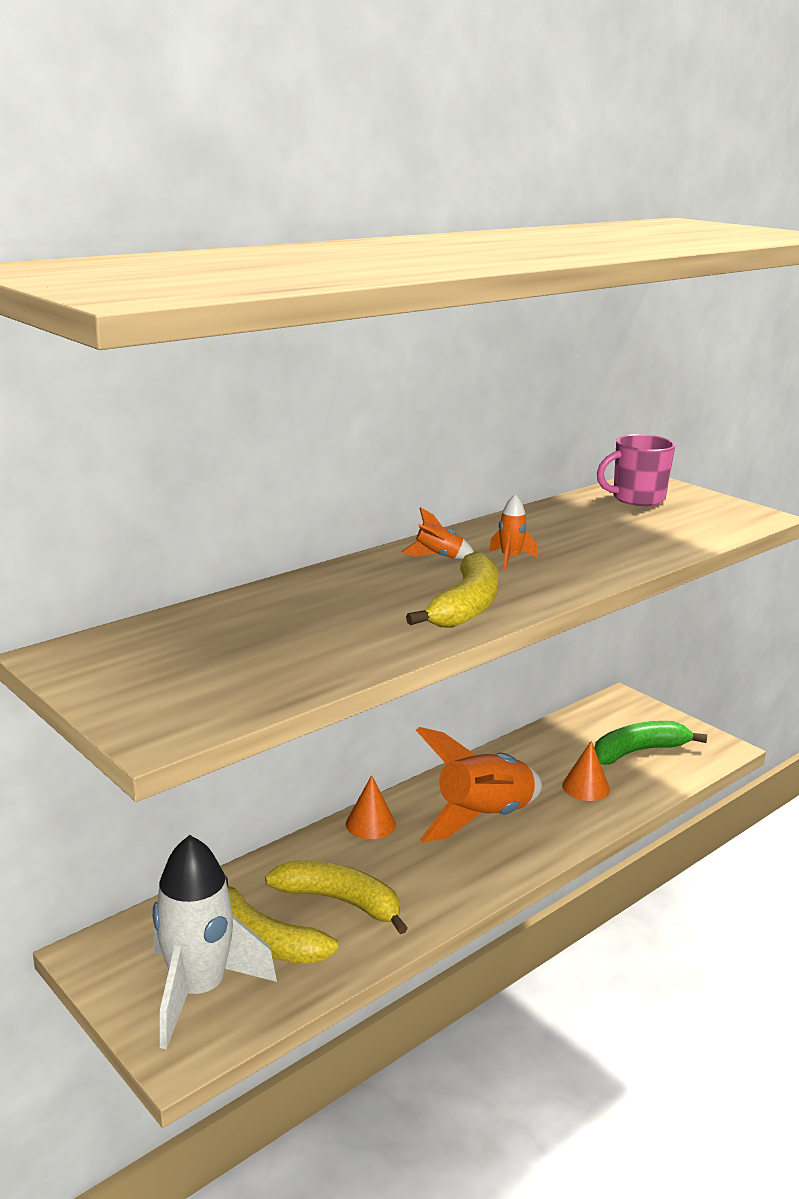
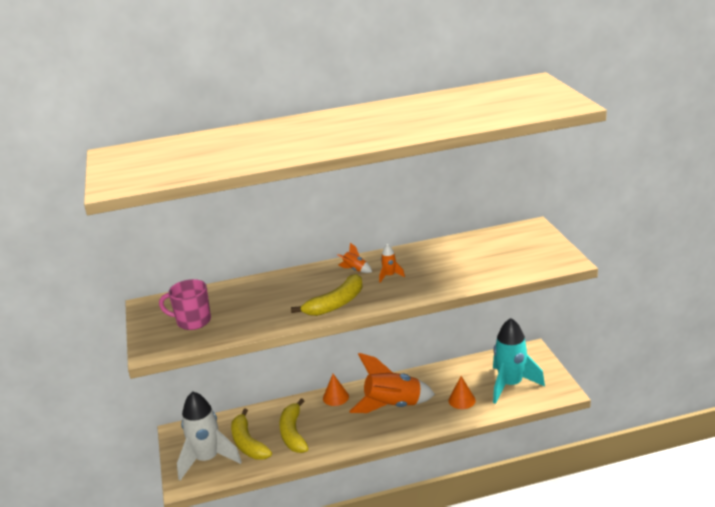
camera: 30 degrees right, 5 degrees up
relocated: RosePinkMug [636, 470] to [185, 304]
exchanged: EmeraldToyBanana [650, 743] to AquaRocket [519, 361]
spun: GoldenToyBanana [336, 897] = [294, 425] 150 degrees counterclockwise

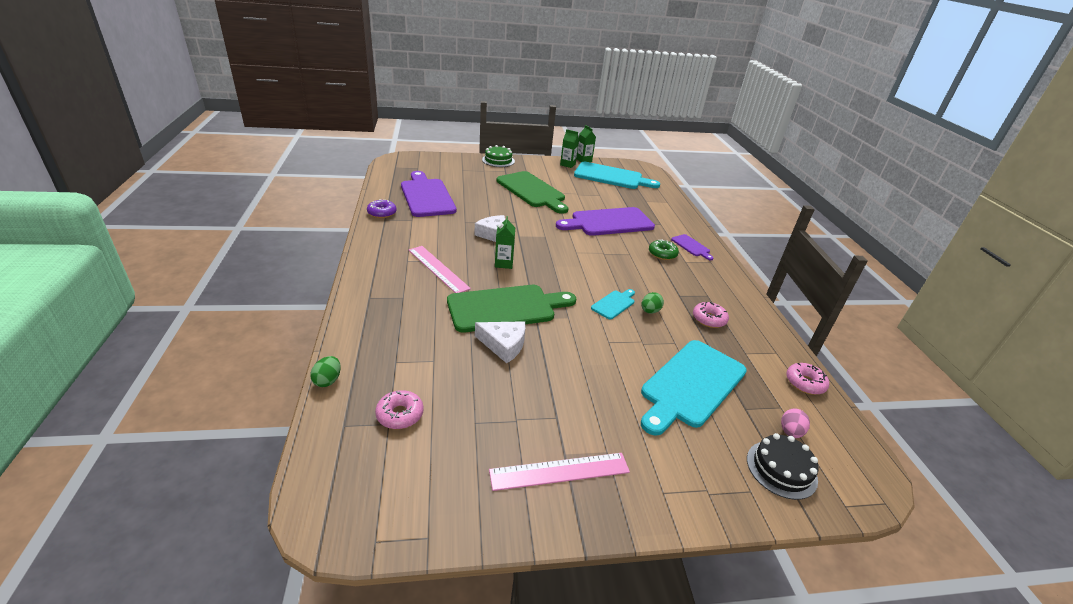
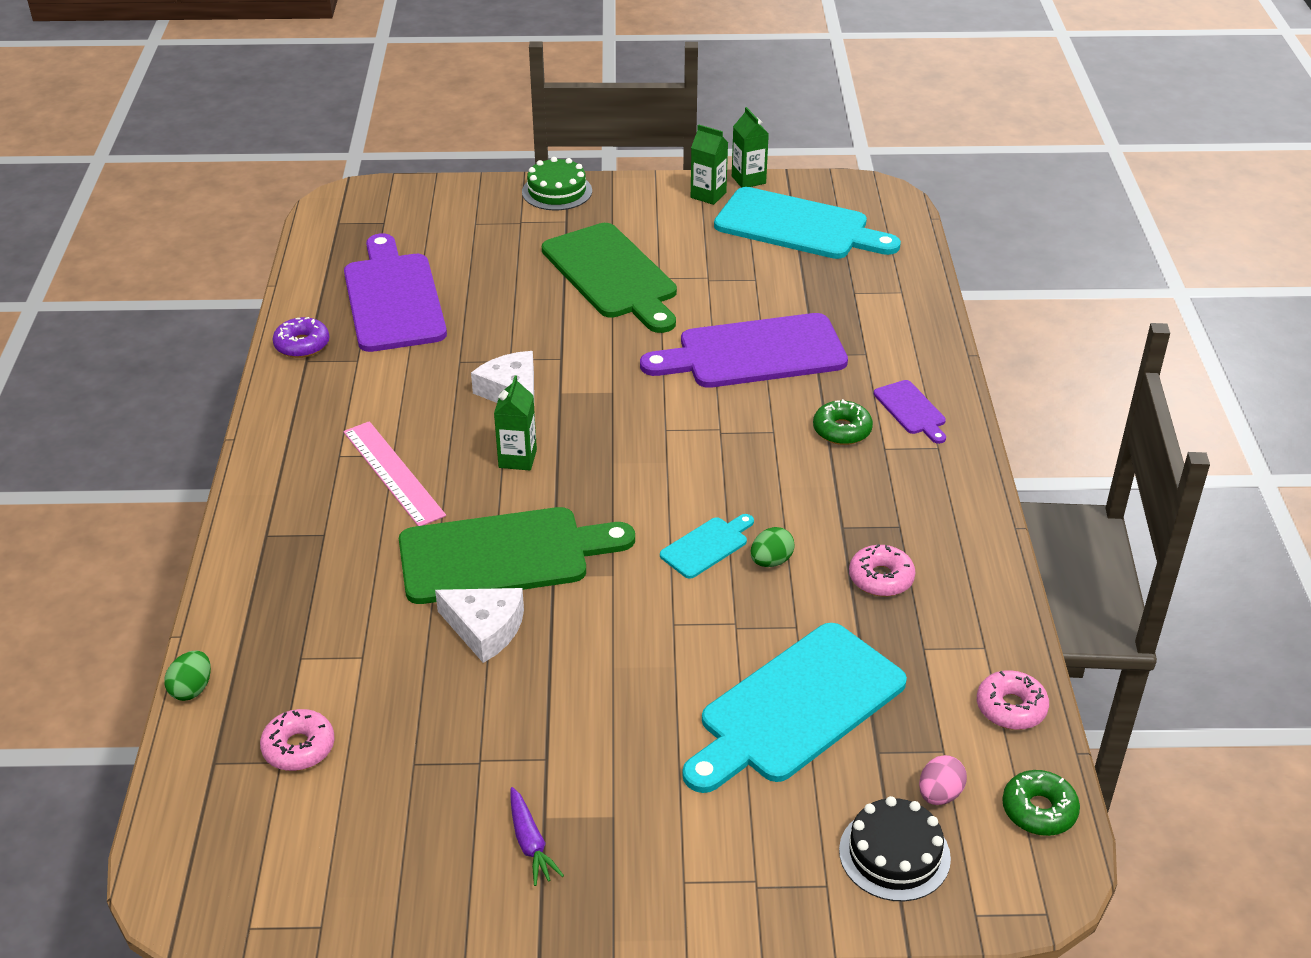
camera: 10 degrees right, 5 degrees up
appeared: EmeraldDonut [1041, 803]
exchanged: RosePinkStraightedge [559, 472] to RoyalPurpleRootVegetable [537, 836]

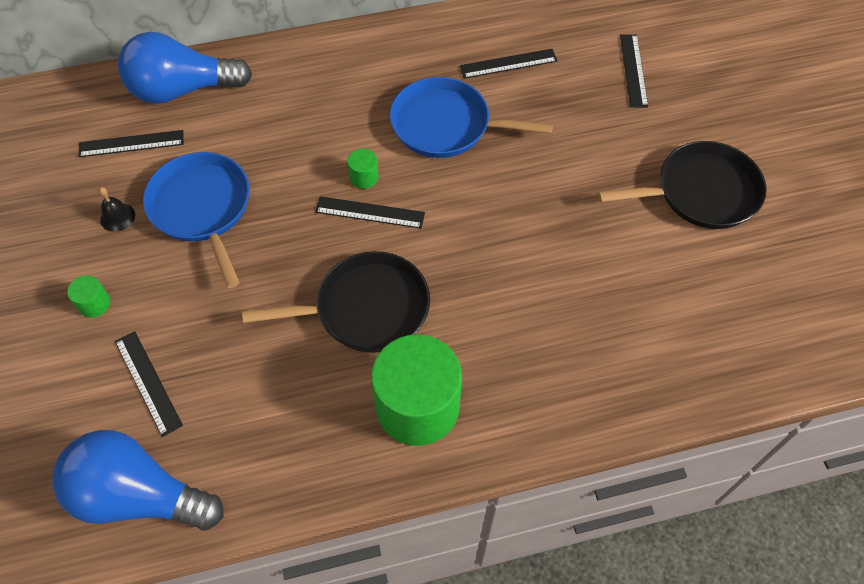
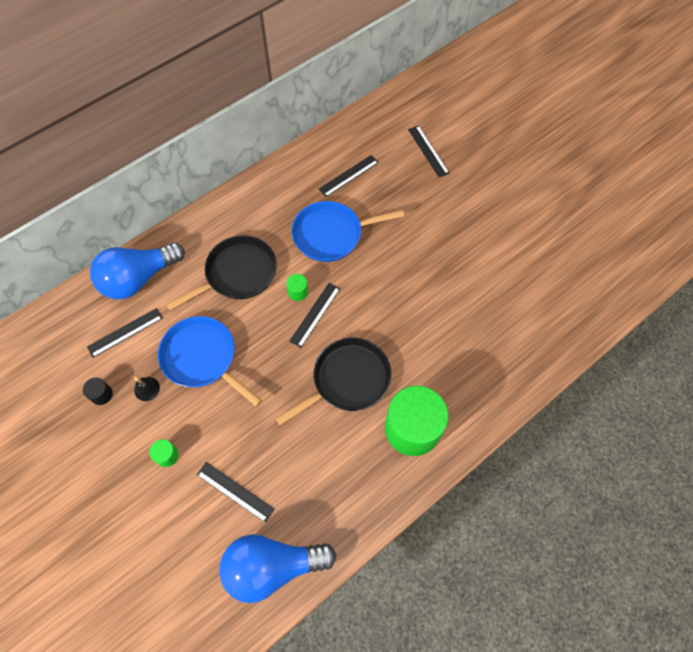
camera: 25 degrees left, 5 degrees up
appeared: JetBlackCylinder [98, 391]
relocated: JetBlackSkillet [682, 185] to [221, 272]
spun: JetBlackStraightedge [370, 212] = [314, 315] 45 degrees counterclockwise

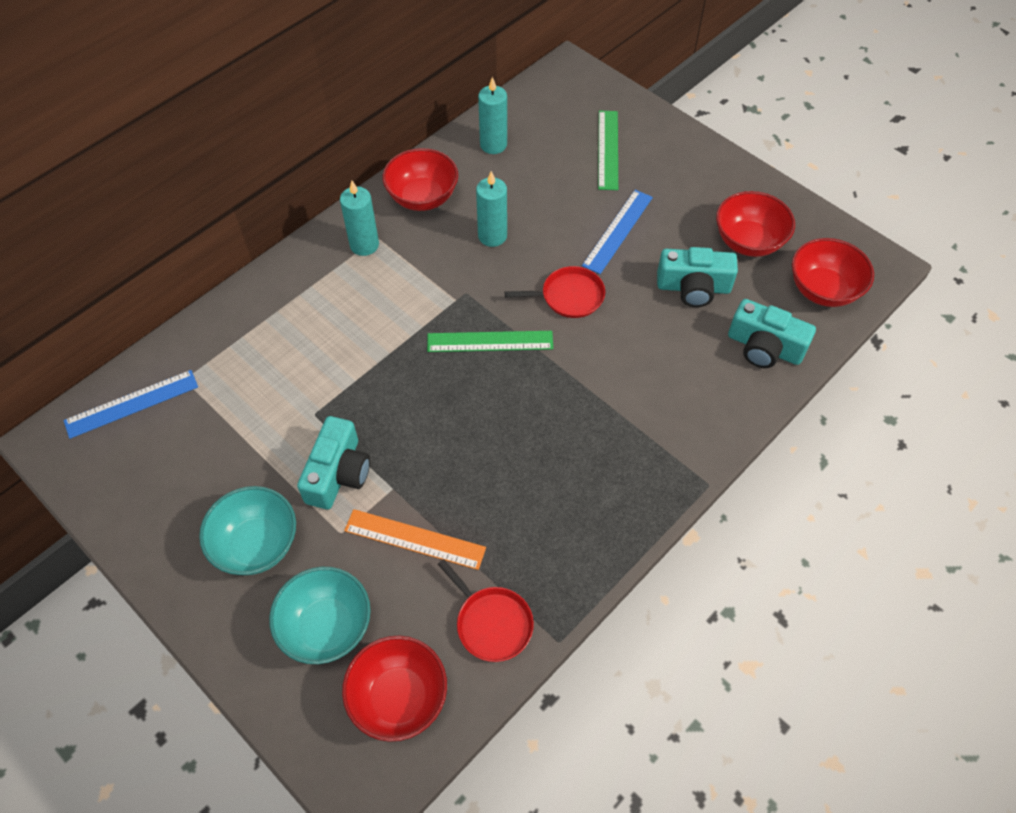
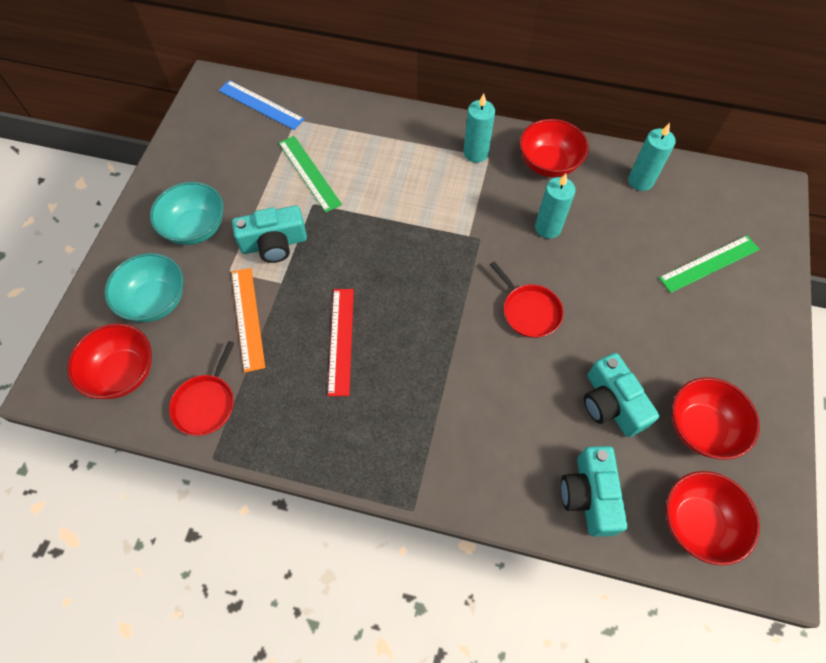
camera: 60 degrees right, 5 degrees up
missing: RoyalBlueStraightedge [617, 232]
appeared: CrimsonStraightedge [341, 342]
relocated: EmeraldStraightedge [490, 341] to [310, 174]

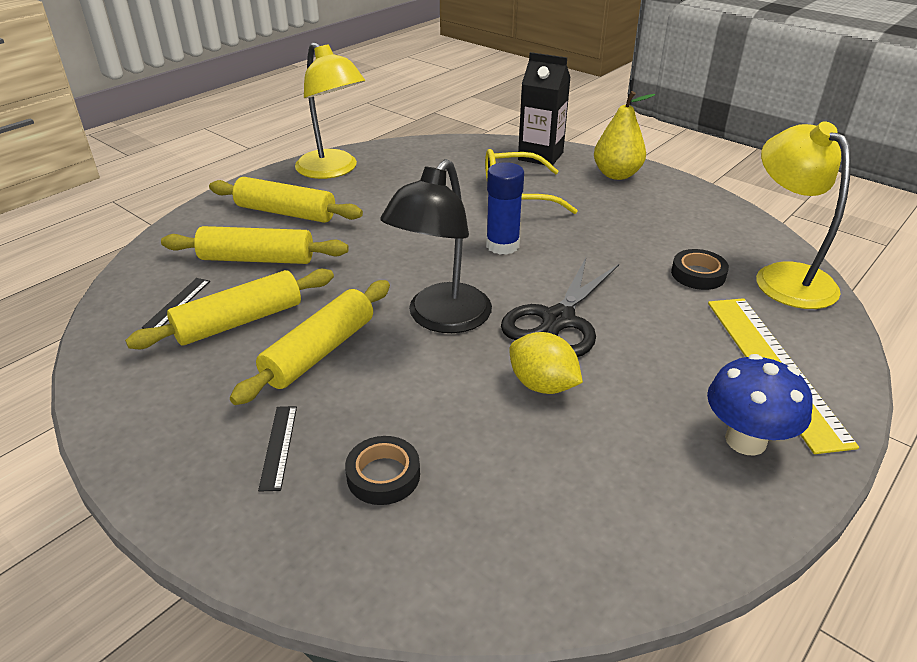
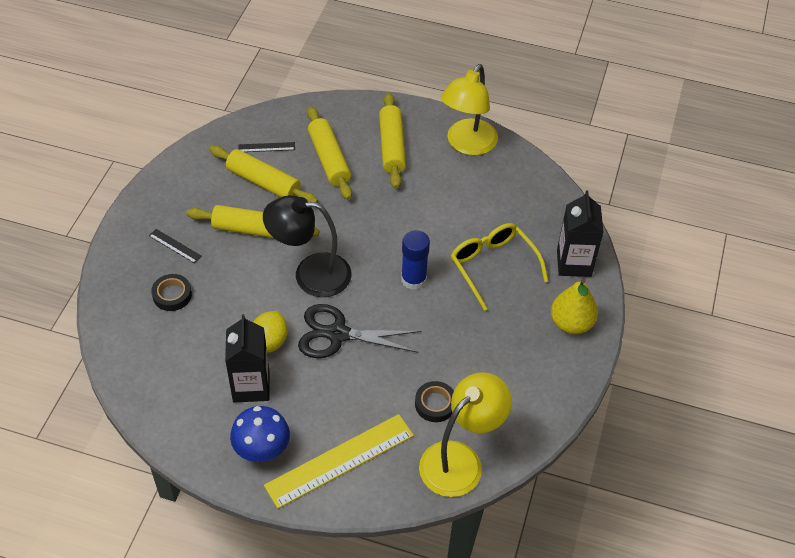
camera: 65 degrees right, 15 degrees up
appeared: JetBlackCarton [247, 358]
spun: JetBlackStraightedge [277, 449] = [175, 246] 60 degrees clockwise

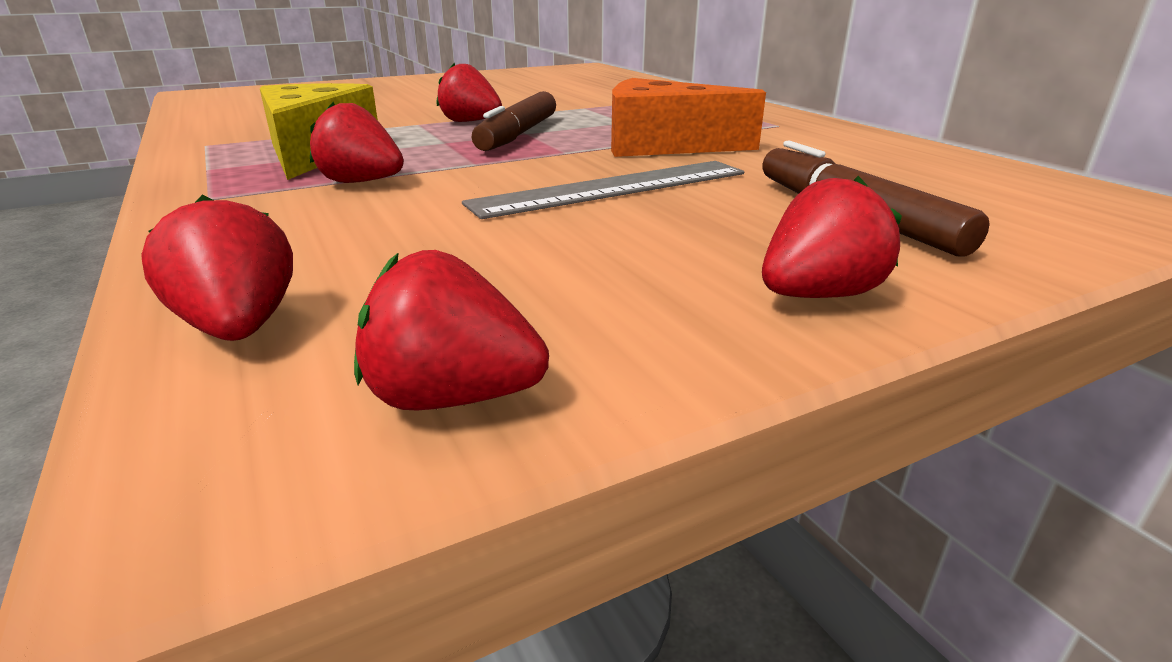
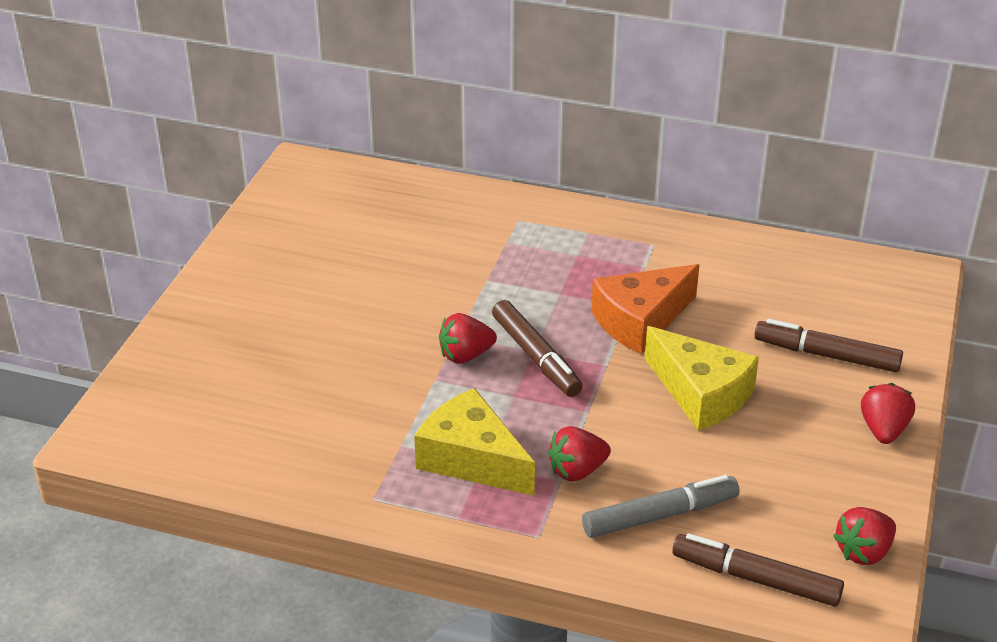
camera: 45 degrees left, 10 degrees up
appeared: AshGreyMarker [660, 506]
exchanged: AshGreyStraightedge [603, 190] to GoldenCheese [702, 378]; CrimsonToyStrawberry [217, 268] to DarkBrownMarker [758, 570]

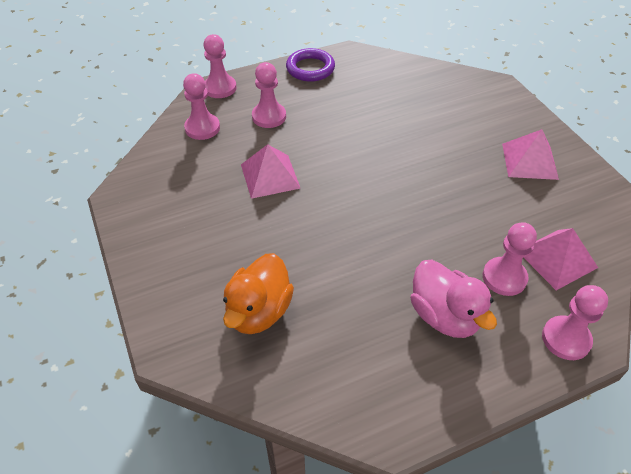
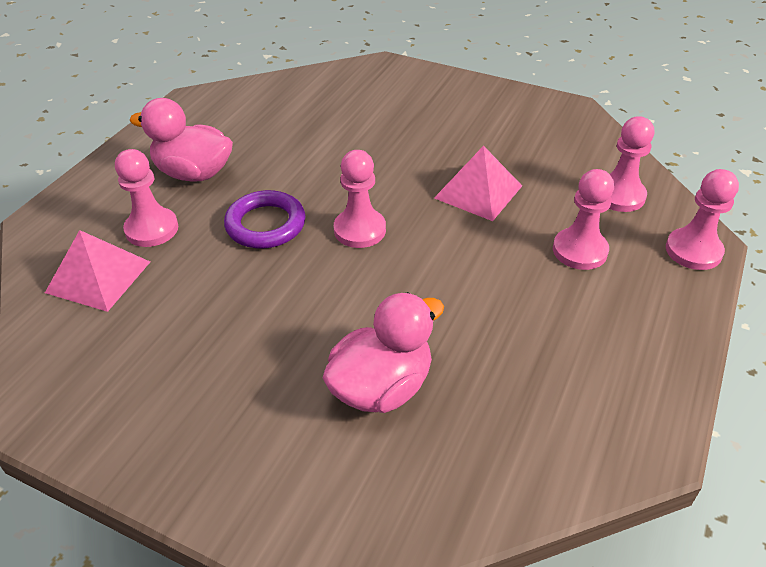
camera: 140 degrees right, 5 degrees down
missing: BrightOrangeDuck [258, 293]; RosePinkPyramidShape [530, 154]
appeared: RosePinkDuck [383, 352]
relocated: RoyalPurpleHoop [310, 65] to [265, 219]; RosePinkPawn [575, 322] to [360, 199]

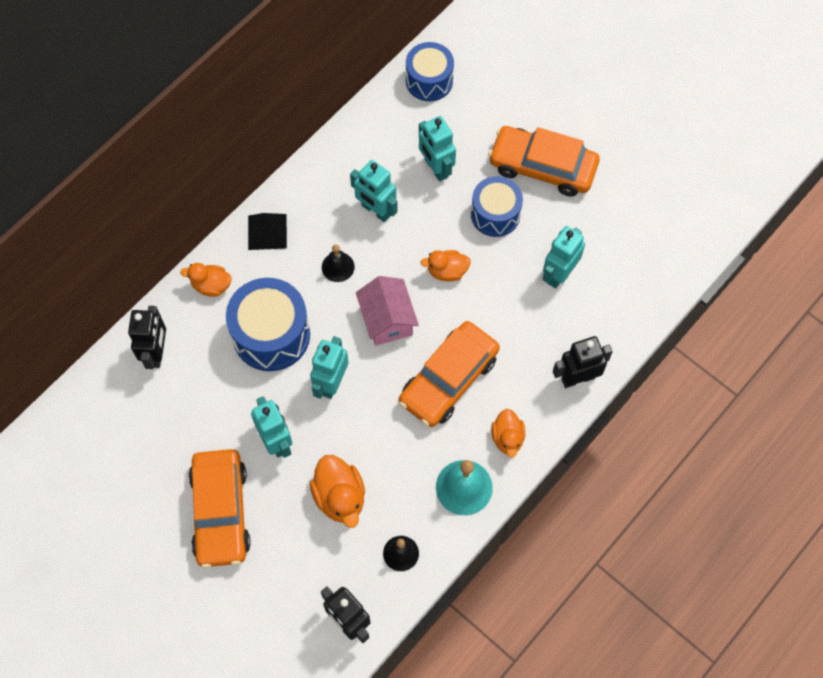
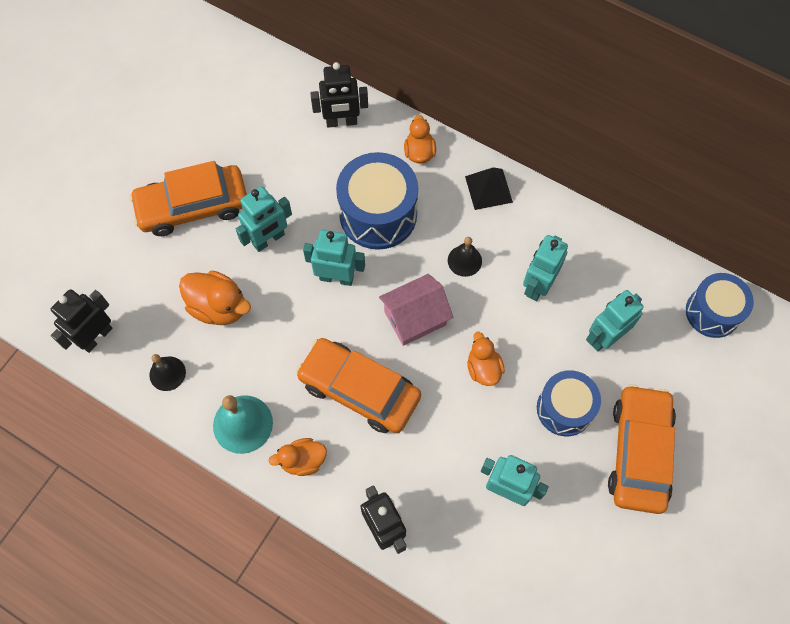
camera: 80 degrees right, 0 degrees up
spun: BrightOrangeDuck [337, 491] = [215, 298] 120 degrees counterclockwise

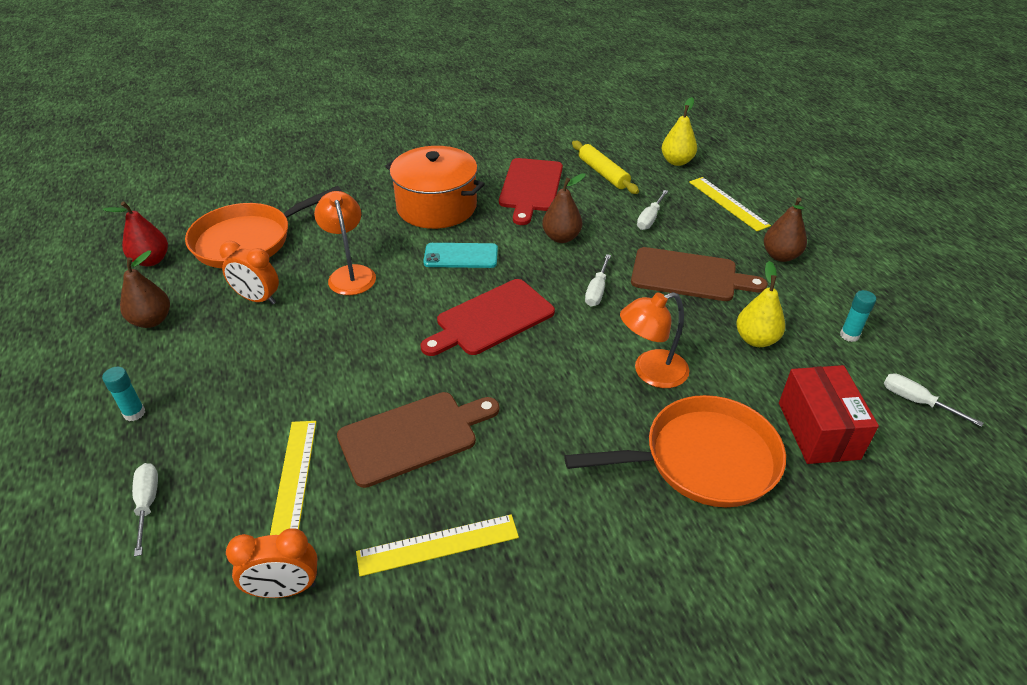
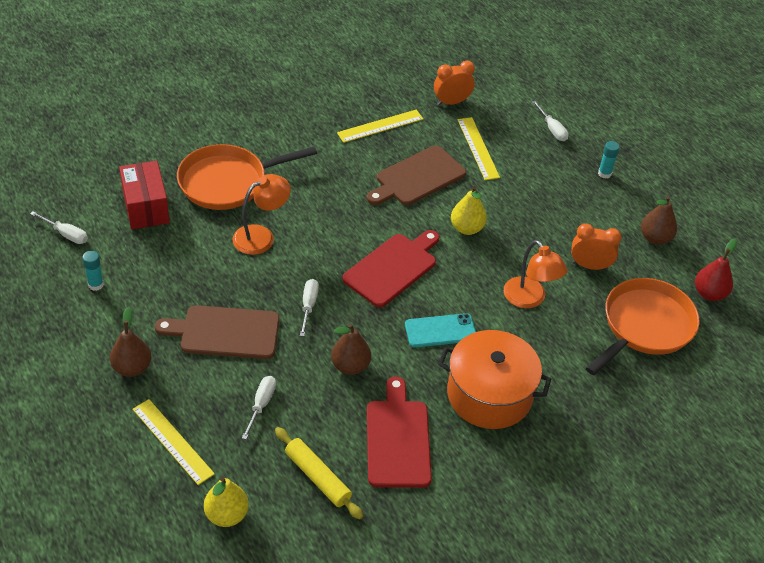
camera: 165 degrees right, 5 degrees up
relocated: GoldenPearFruit [760, 304] to [469, 210]

